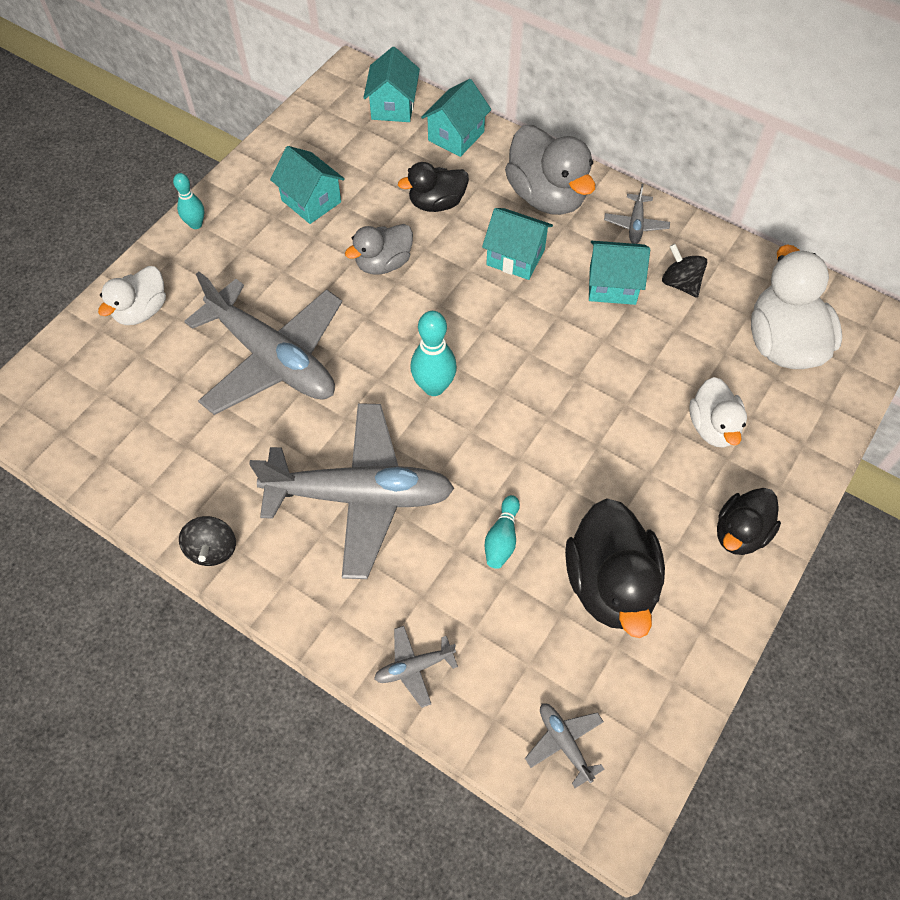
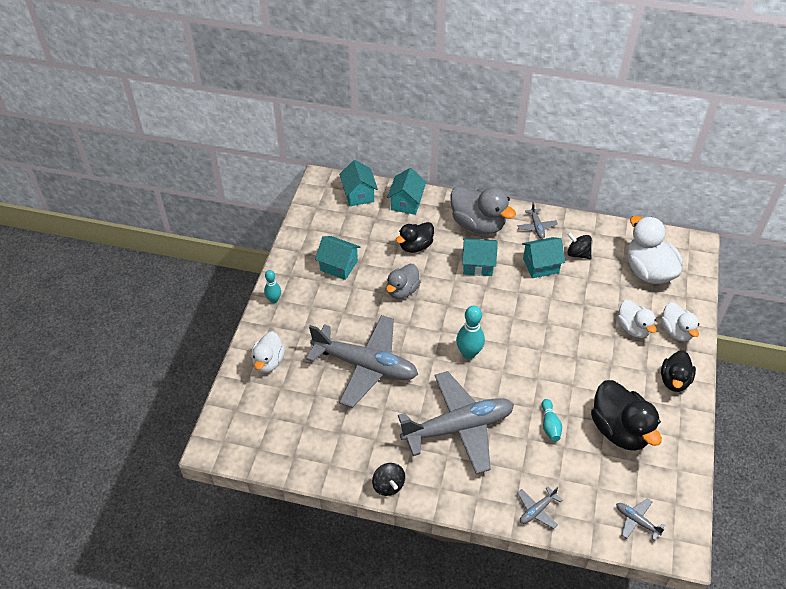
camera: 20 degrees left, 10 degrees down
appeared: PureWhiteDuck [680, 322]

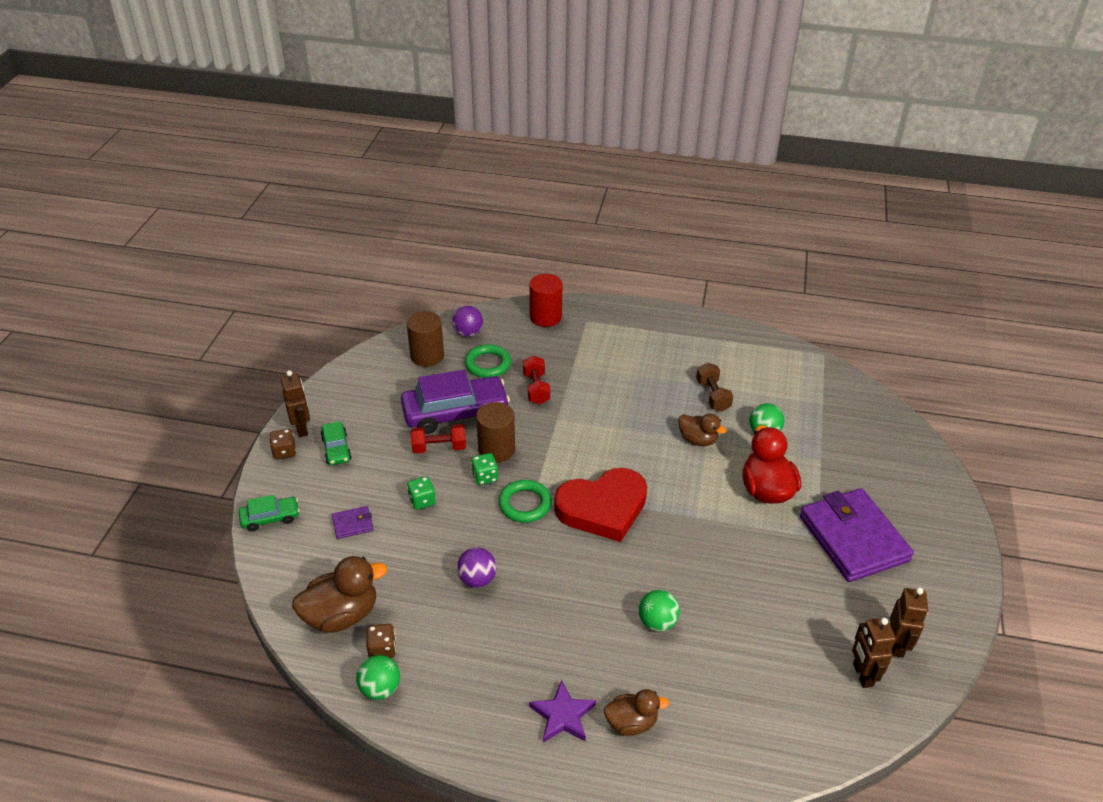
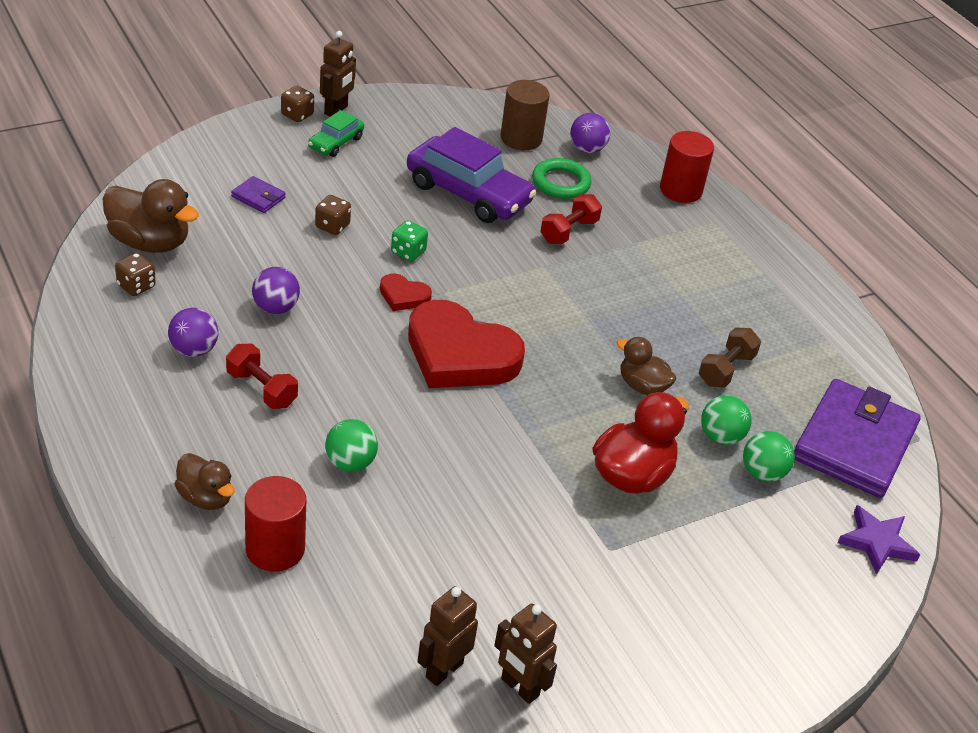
camera: 45 degrees right, 0 degrees up
missing: EmeraldToyCar [269, 513]; DarkBrownCylinder [495, 432]
appeared: RoyalPurpleBall [193, 332]; CrimsonCylinder [275, 524]
relocated: CrimsonFreeWeight [438, 439] to [262, 376]; EmeraldBall [378, 677] to [769, 456]; RoyalPurpleWallet [857, 535] to [857, 438]; RoyalPurpleFivePointedStar [562, 711] to [878, 540]
exchanged: EmeraldHoop [525, 501] to CrimsonHeart [406, 292]
colour: EmeraldGameDie [421, 493] to DarkBrownGameDie [333, 215]
spun: DarkBrownRobotFigure [909, 622] = [525, 653] 75 degrees clockwise; DarkBrownDuck [702, 430] = [647, 366] 135 degrees clockwise

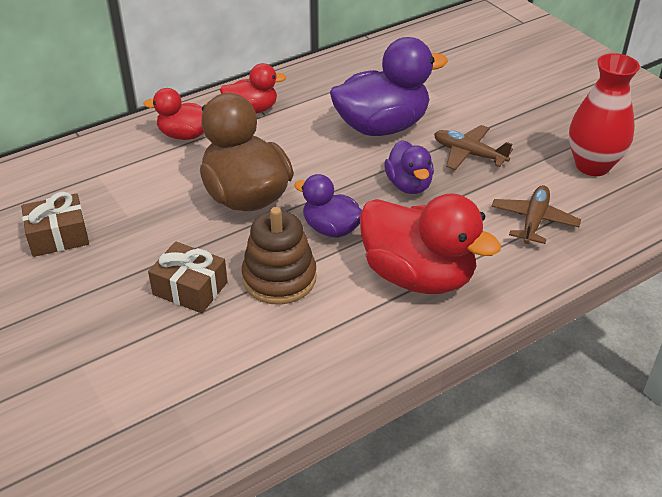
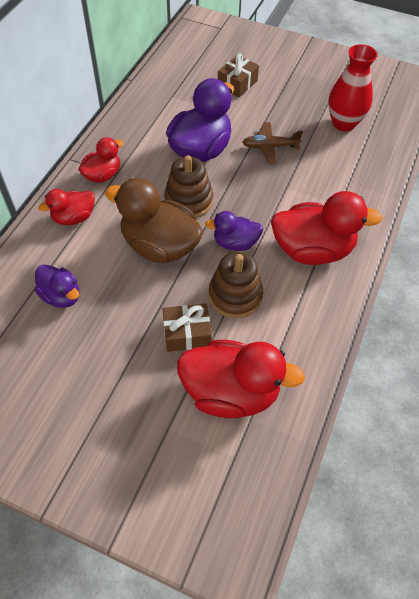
camera: 35 degrees left, 15 degrees up
missing: DarkBrownToyPlane [536, 214]
appeared: DarkBrownStackingRings [188, 186]; CrimsonDuck [241, 379]
relocated: RoyalPurpleDuck [409, 167] to [57, 286]; DarkBrownGift [55, 224] to [238, 75]

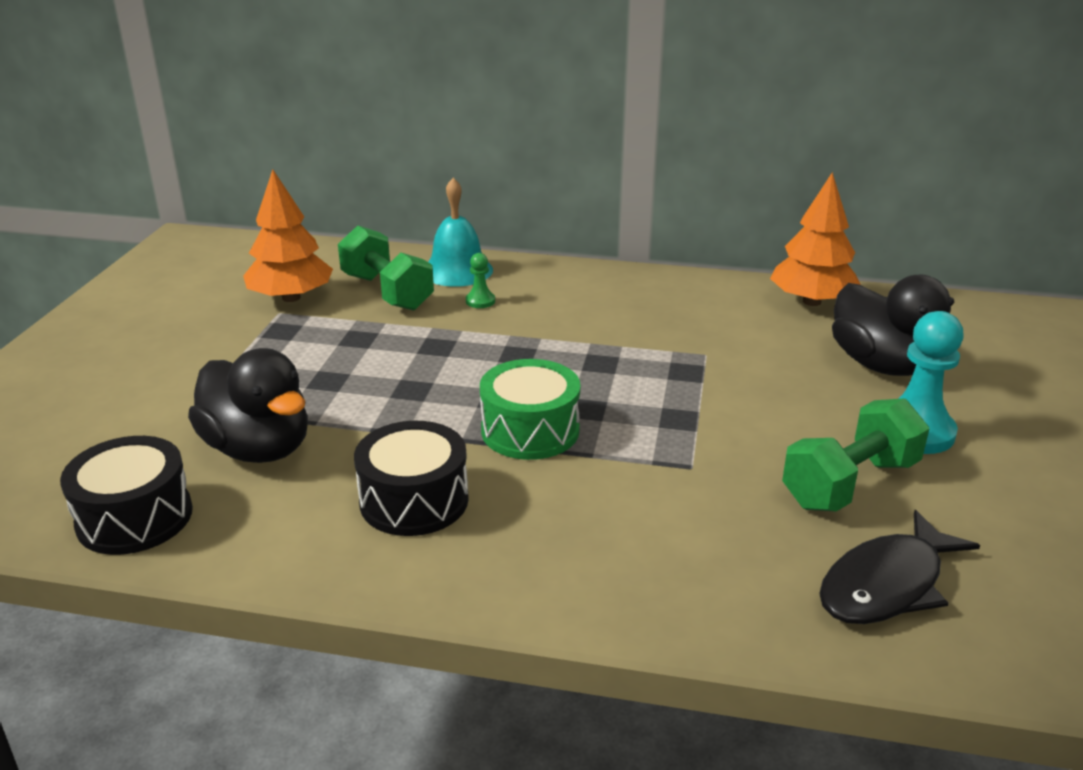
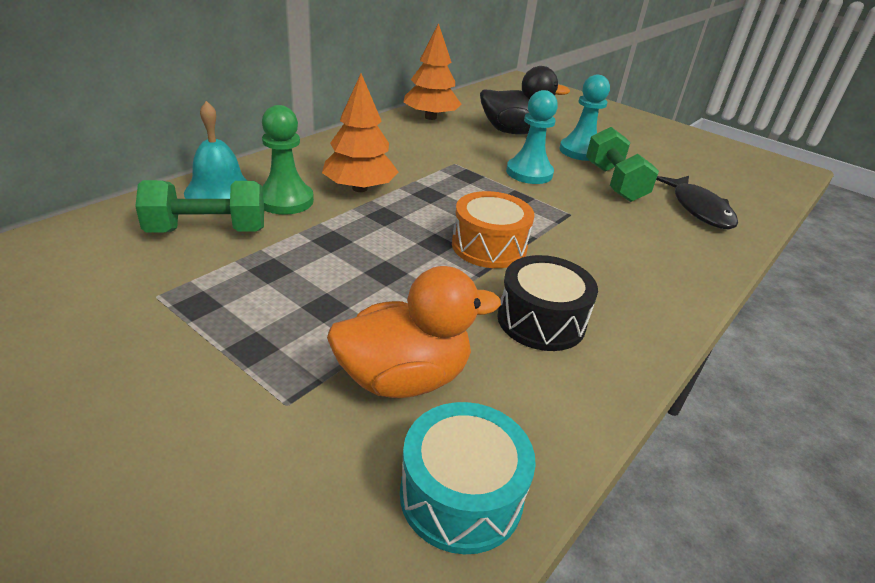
camera: 65 degrees left, 5 degrees up
appeared: AquaPawn [532, 137]
relocated: BrightOrangeToyTree [288, 235] to [360, 133]
colour: JetBlackDuck [248, 405] to BrightOrangeDuck [414, 332]; JetBlackSnareDrum [126, 495] to AquaSnareDrum [468, 478]; EmeraldSnareDrum [530, 409] to BrightOrangeSnareDrum [493, 229]
size: EmeraldPawn [480, 280] = [288, 160] x2.07

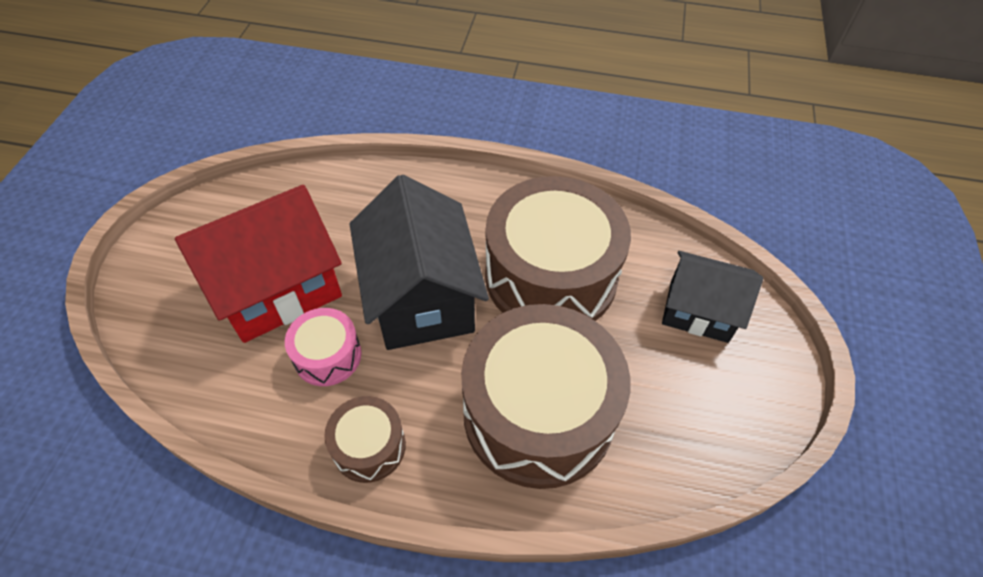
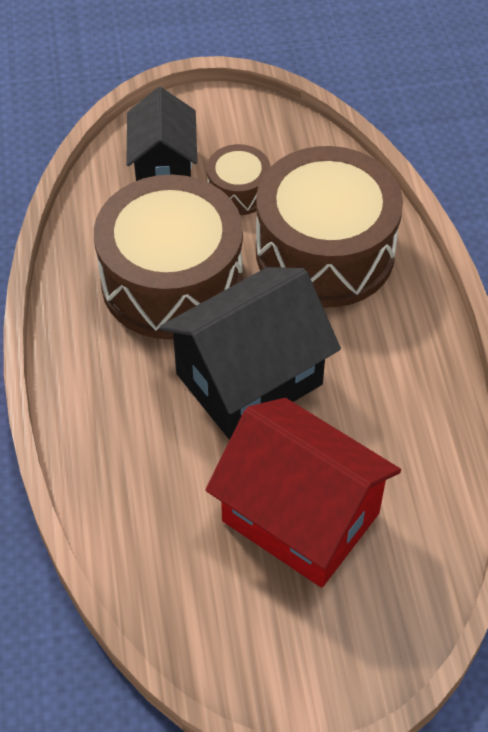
camera: 110 degrees left, 0 degrees up
missing: RosePinkSnareDrum [323, 347]
relocated: DarkBrownSnareDrum [365, 439] to [238, 179]

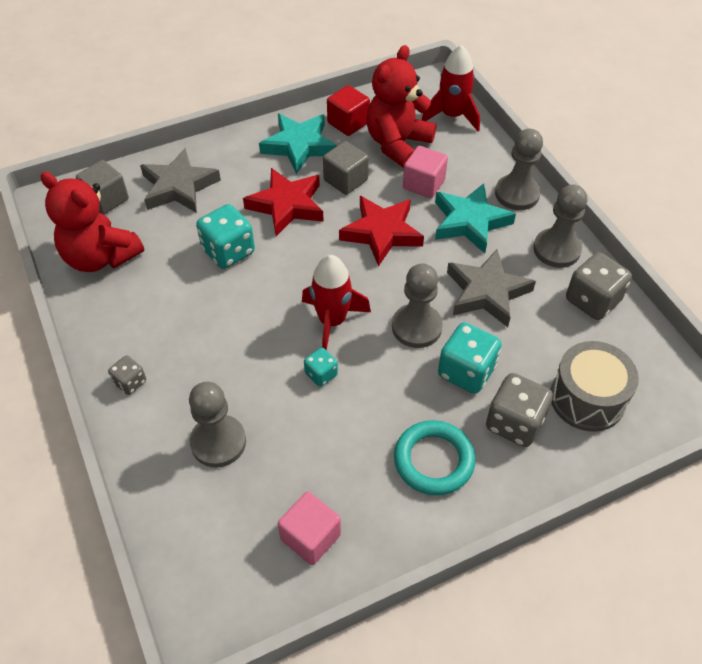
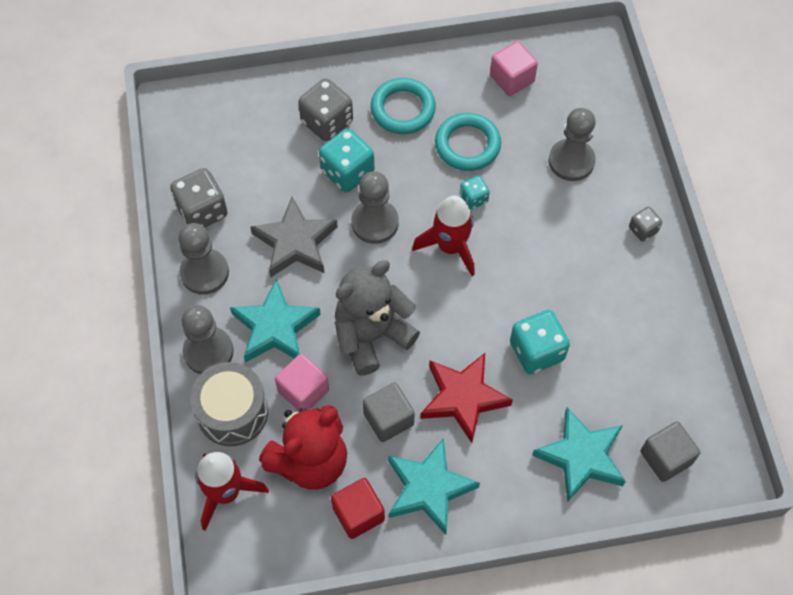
camera: 165 degrees left, 10 degrees up
missing: CrimsonTeddyBear [92, 222]
appeared: AquaHoop [468, 142]
relocated: AshGreySnareDrum [595, 386] to [229, 404]
exchanged: CrimsonFivePointedStar [381, 231] to AshGreyTeddyBear [377, 318]
colour: AshGreyFivePointedStar [180, 180] to AquaFivePointedStar [579, 454]

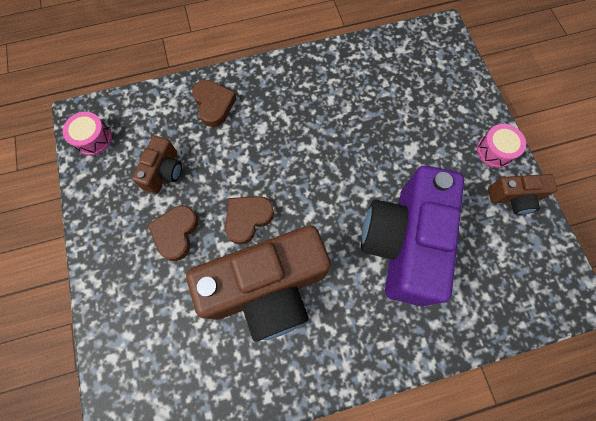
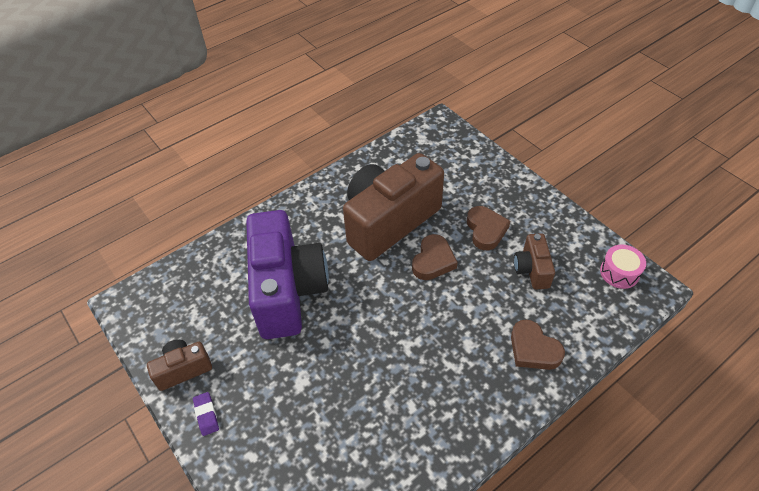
camera: 160 degrees right, 20 degrees down
exchanged: RosePinkSnareDrum [501, 146] to RoyalPurpleGumEraser [206, 414]

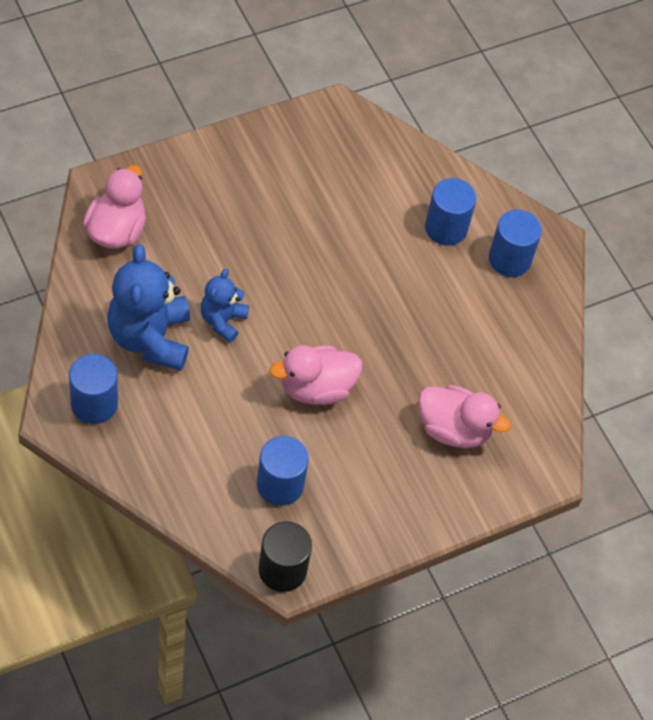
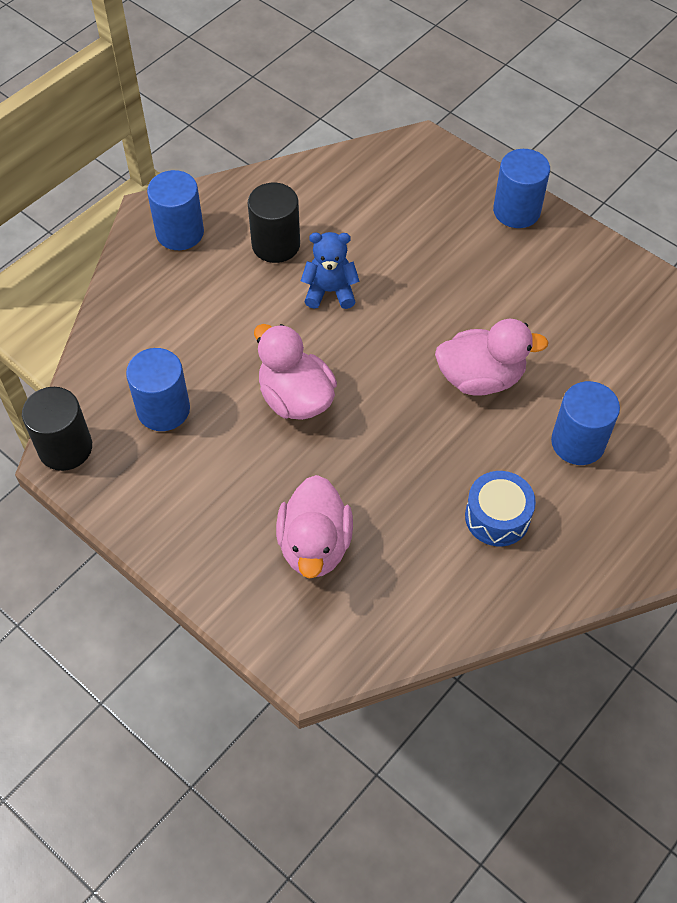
camera: 75 degrees right, 0 degrees up
appeared: RoyalBlueSnareDrum [500, 508]
relocated: RosePinkDuck [114, 207] to [492, 357]; RoyalBlueCylinder [515, 243] to [521, 188]
exchanged: RoyalBlueTeddyBear [148, 307] to JetBlackCylinder [274, 223]

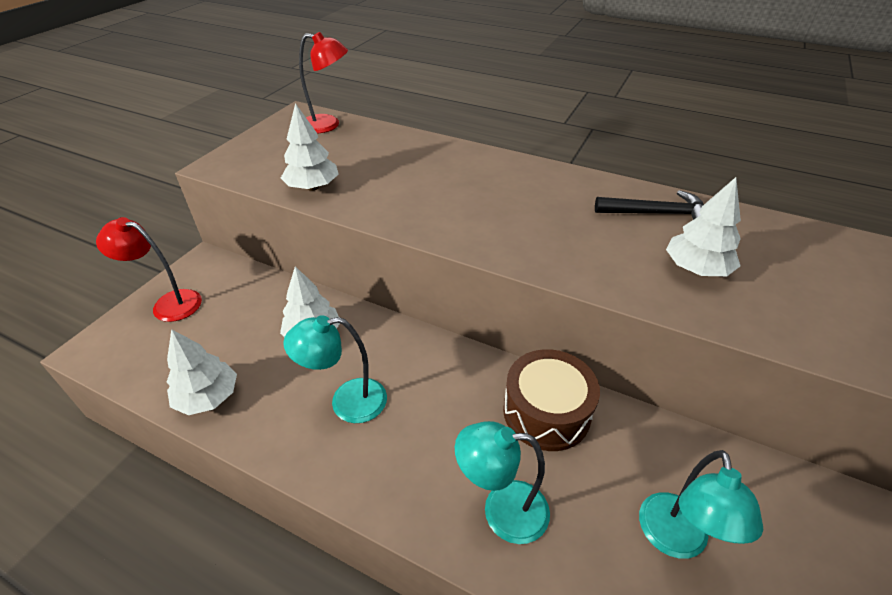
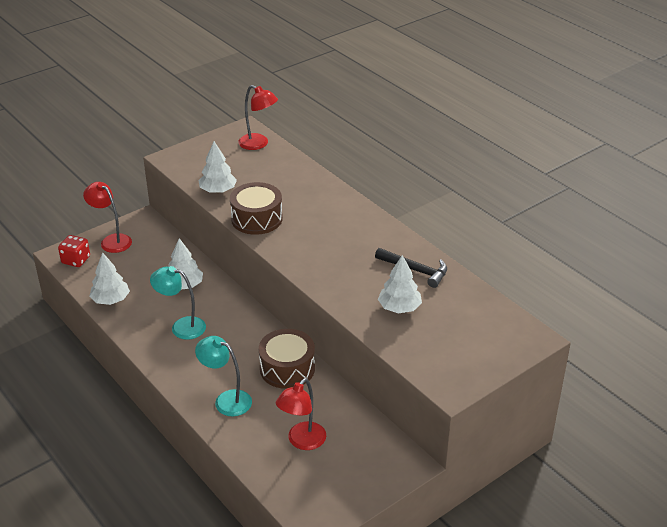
camera: 25 degrees right, 5 degrees down
appeared: CrimsonGameDie [74, 251]; DarkBrownSnareDrum [256, 208]
colour: AquaLamp [701, 504] to CrimsonLamp [301, 414]

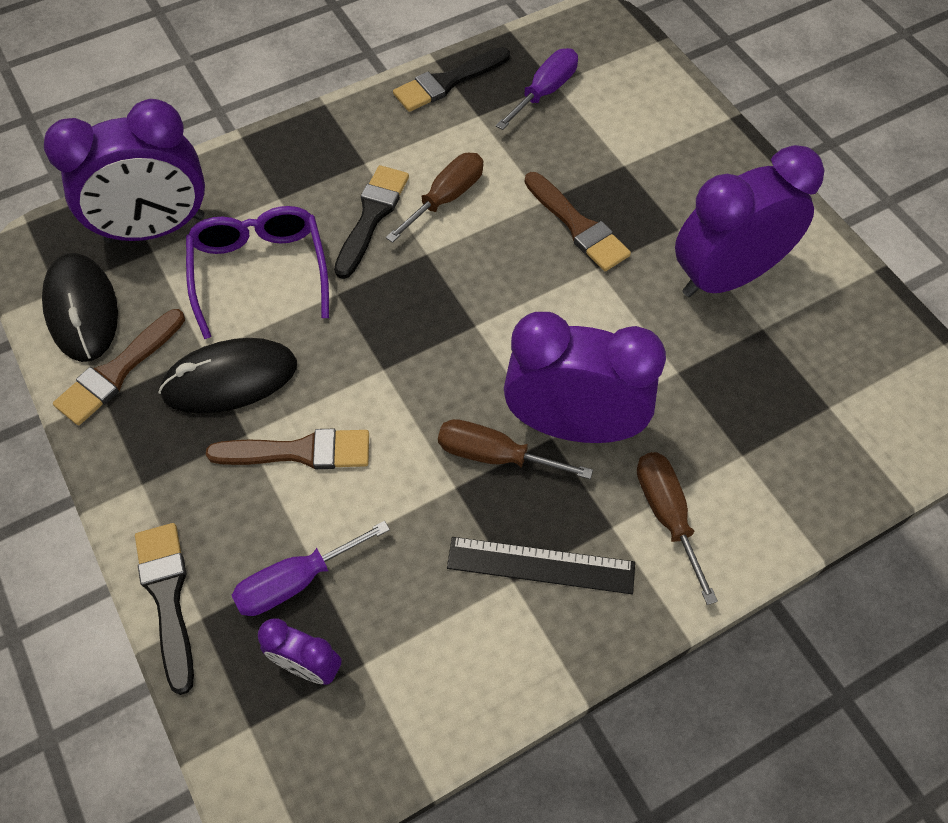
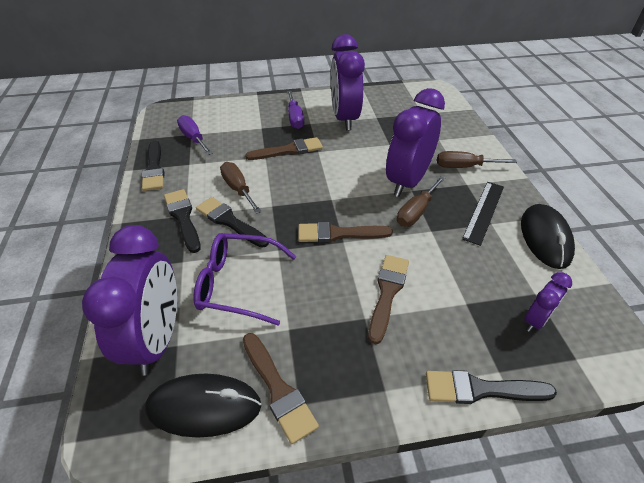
camera: 70 degrees left, 15 degrees down
appeared: JetBlackPaintbrush [182, 221]; DarkBrownPaintbrush [345, 232]
relocated: RoyalPurpleHandScrewdriver [311, 568] to [296, 110]; JetBlackComputerMouse [228, 375] to [548, 236]

